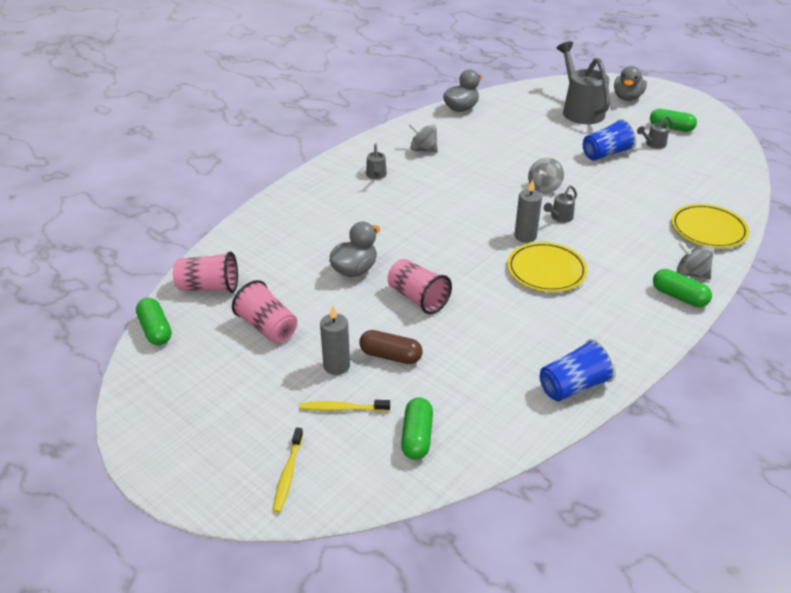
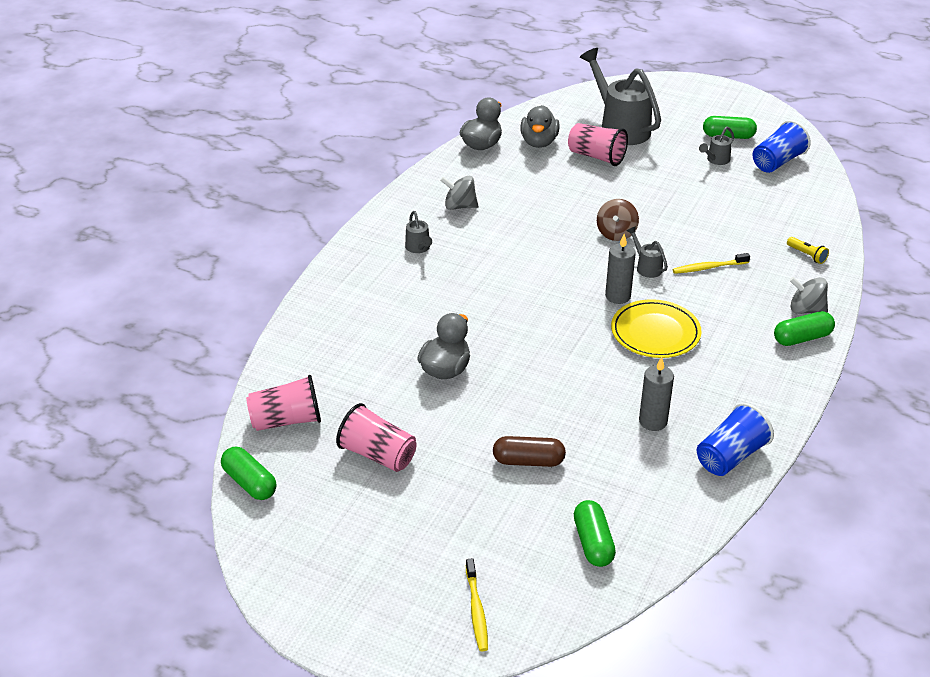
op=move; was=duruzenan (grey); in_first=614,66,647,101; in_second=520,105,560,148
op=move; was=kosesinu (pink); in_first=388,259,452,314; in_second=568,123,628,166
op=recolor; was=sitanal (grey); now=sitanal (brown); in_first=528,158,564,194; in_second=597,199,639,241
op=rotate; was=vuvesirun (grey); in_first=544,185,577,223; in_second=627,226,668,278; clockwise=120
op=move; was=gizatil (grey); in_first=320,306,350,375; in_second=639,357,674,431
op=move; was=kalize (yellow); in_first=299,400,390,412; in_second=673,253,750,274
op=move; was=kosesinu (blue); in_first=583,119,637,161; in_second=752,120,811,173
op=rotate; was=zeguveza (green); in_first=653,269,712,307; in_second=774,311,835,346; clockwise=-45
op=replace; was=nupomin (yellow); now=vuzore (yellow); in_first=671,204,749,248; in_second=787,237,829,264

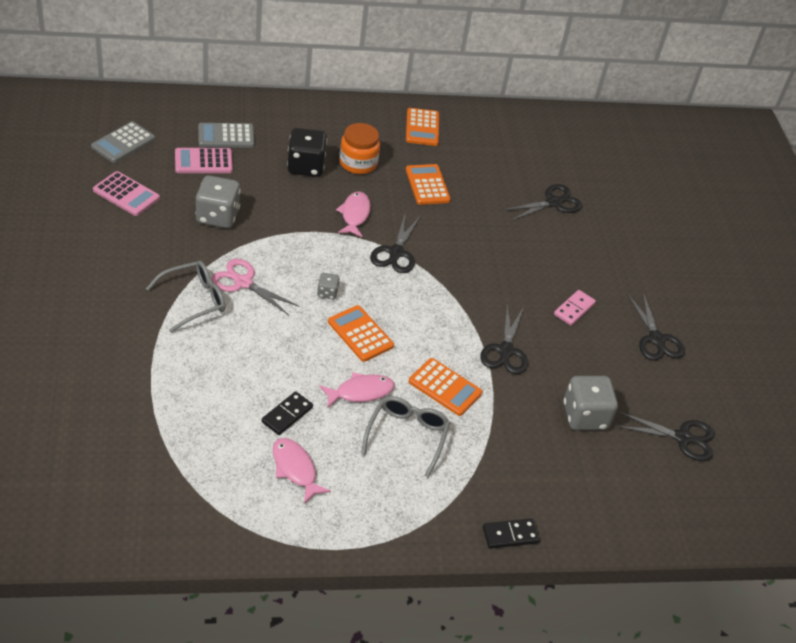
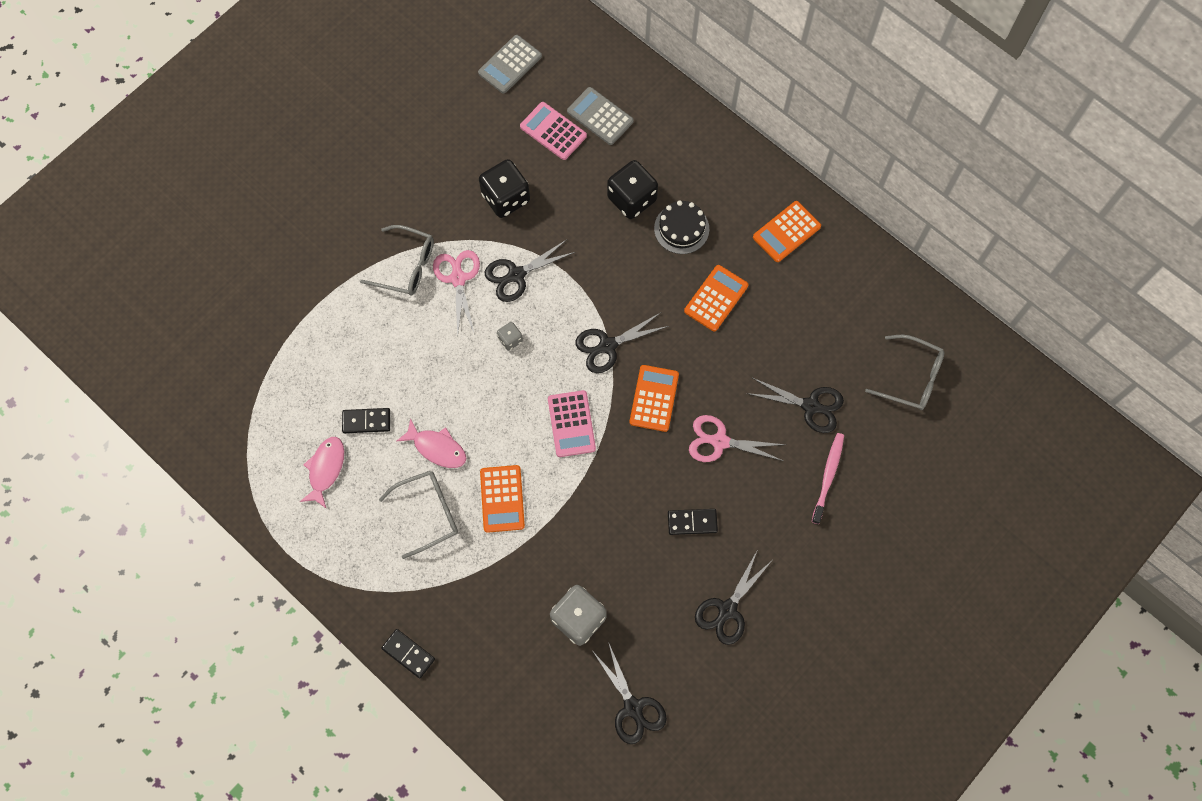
op=rotate; was=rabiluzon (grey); in_first=91,121,155,163; in_second=478,35,542,94; clockwise=-45
op=recolor; was=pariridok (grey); now=pariridok (black); in_first=196,175,241,228; in_second=479,159,530,218
op=move; was=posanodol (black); in_first=480,304,528,374; in_second=485,240,575,302
op=move; was=rabiluzon (pink); in_first=93,171,160,216; in_second=548,390,596,457
op=move; was=rabiluzon (orange); in_first=328,305,394,362; in_second=630,365,679,432
op=replace; was=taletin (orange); now=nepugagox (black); in_first=339,123,380,174; in_second=654,200,709,254
op=recolor; was=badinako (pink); now=badinako (black); in_first=554,290,596,326; in_second=668,509,718,535
op=insert; now=posanodol (pink); in_second=689,415,786,462
op=insert; now=kalize (pink); in_second=812,433,844,524
op=insert; now=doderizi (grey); in_second=865,335,945,410
op=delete; was=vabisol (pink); in_first=336,192,371,238

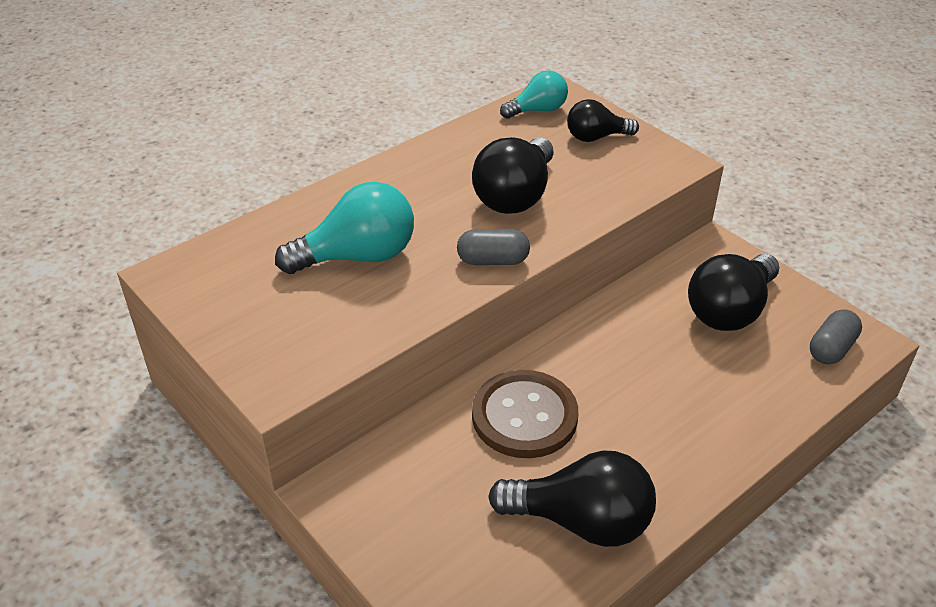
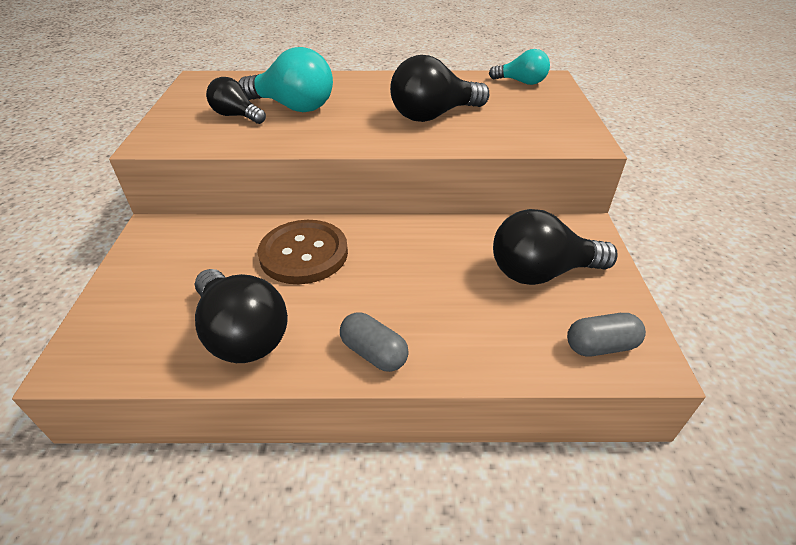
op=move; was=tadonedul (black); in_first=567,99,639,142; in_second=206,77,266,124
op=move; was=zeguveza (grey); in_first=457,229,530,265; in_second=340,312,409,372

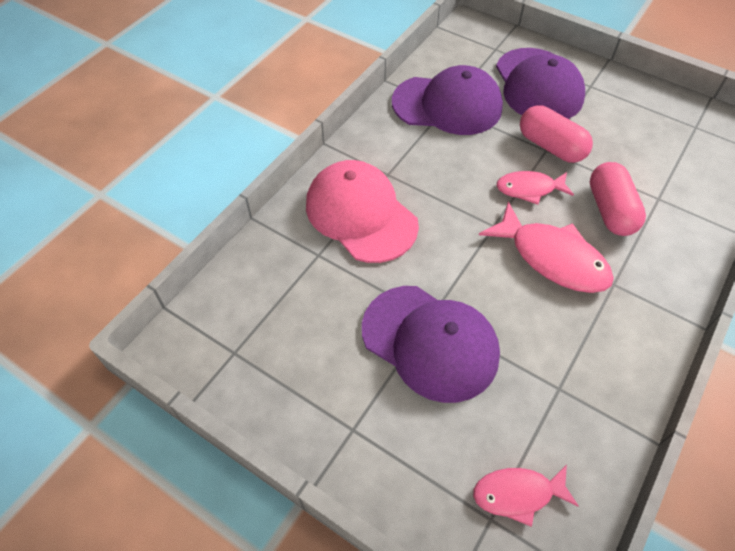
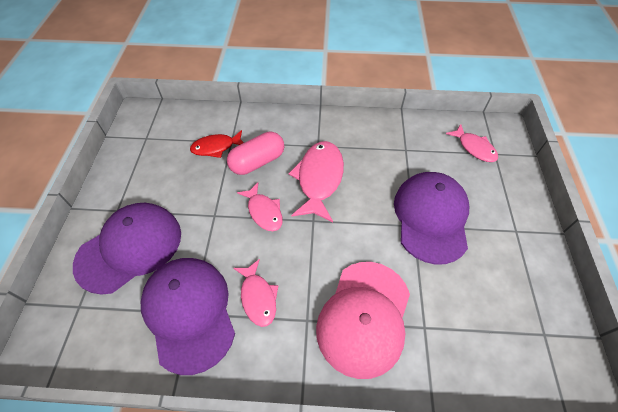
op=insert; now=vabisol (red); in_second=190,130,244,158
op=insert; now=vabisol (pink); in_second=233,259,278,327
op=delete; was=zeguveza (pink); in_first=520,105,593,163

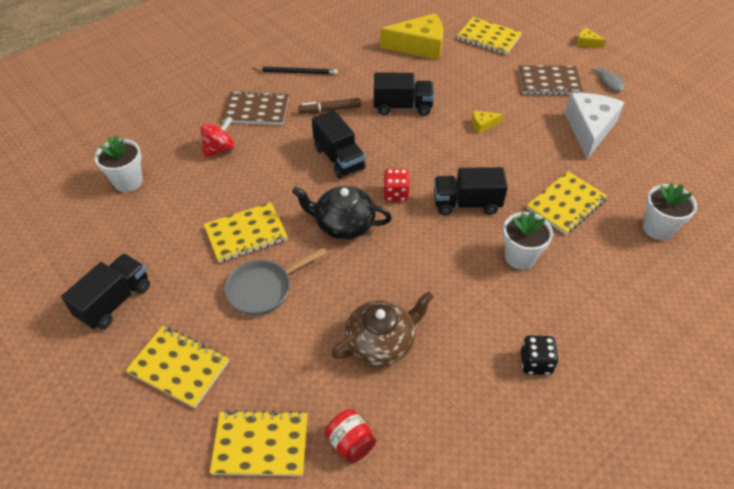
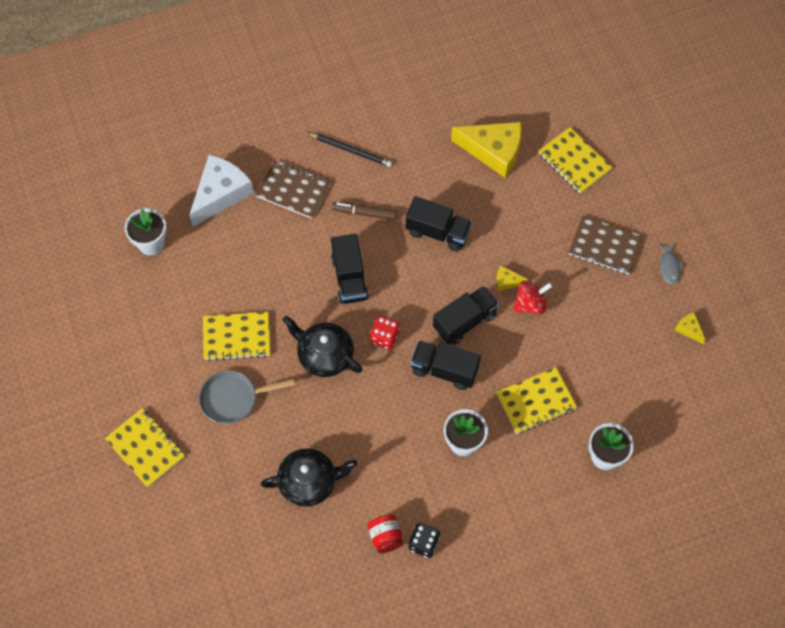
op=move; was=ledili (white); in_first=564,93,625,159; in_second=189,155,254,226
op=recolor; was=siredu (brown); now=siredu (black); in_first=331,291,434,366; in_second=261,448,357,507
op=move; was=taletin (red); in_first=325,409,376,463; in_second=367,514,403,553
op=move; was=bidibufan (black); in_first=61,253,150,329; in_second=433,286,499,345
op=move; was=sitanal (red); in_first=200,116,235,158; in_second=513,281,553,314
op=move; was=ledili (yellow); in_first=577,28,606,48; in_second=675,312,706,344
op=delete; was=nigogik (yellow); in_first=210,410,308,476

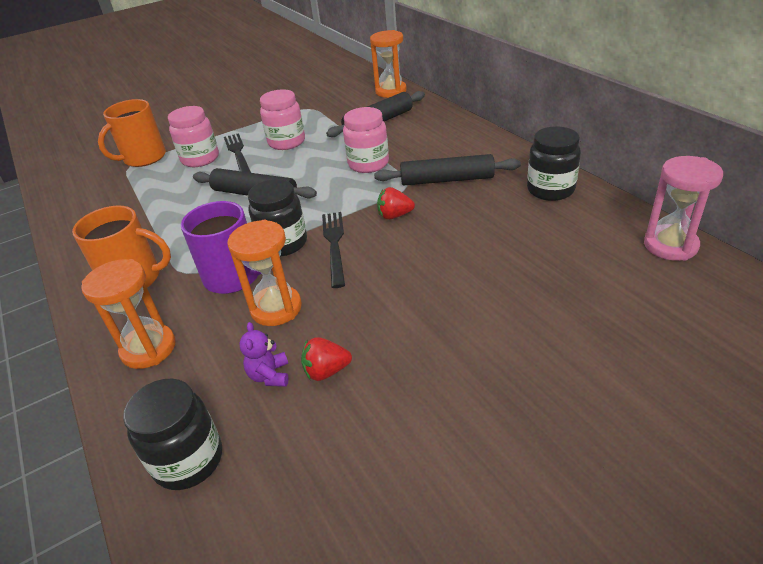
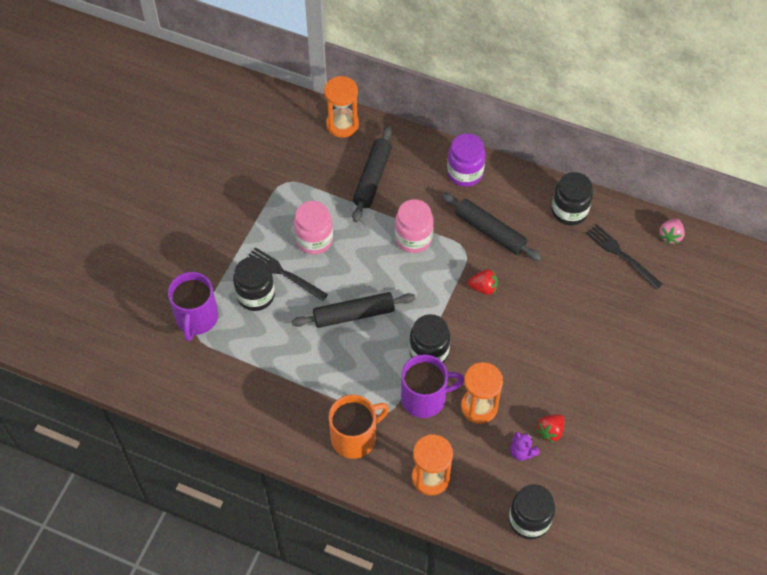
op=recolor; was=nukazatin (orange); now=nukazatin (purple); in_first=98,99,166,167; in_second=168,272,218,341
op=recolor; was=taletin (pink); now=taletin (black); in_first=168,106,219,167; in_second=233,257,275,311
op=rotate; was=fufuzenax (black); in_first=374,154,521,185; in_second=442,193,542,261; clockwise=75
op=insert; now=taletin (purple); in_second=447,133,486,187
op=rotate; was=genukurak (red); in_first=377,187,415,220; in_second=468,269,498,295; clockwise=-135
op=move; was=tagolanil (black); in_first=322,212,345,288; in_second=586,224,663,290
op=replace; was=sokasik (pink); now=genukurak (pink); in_first=644,156,723,261; in_second=659,218,685,244

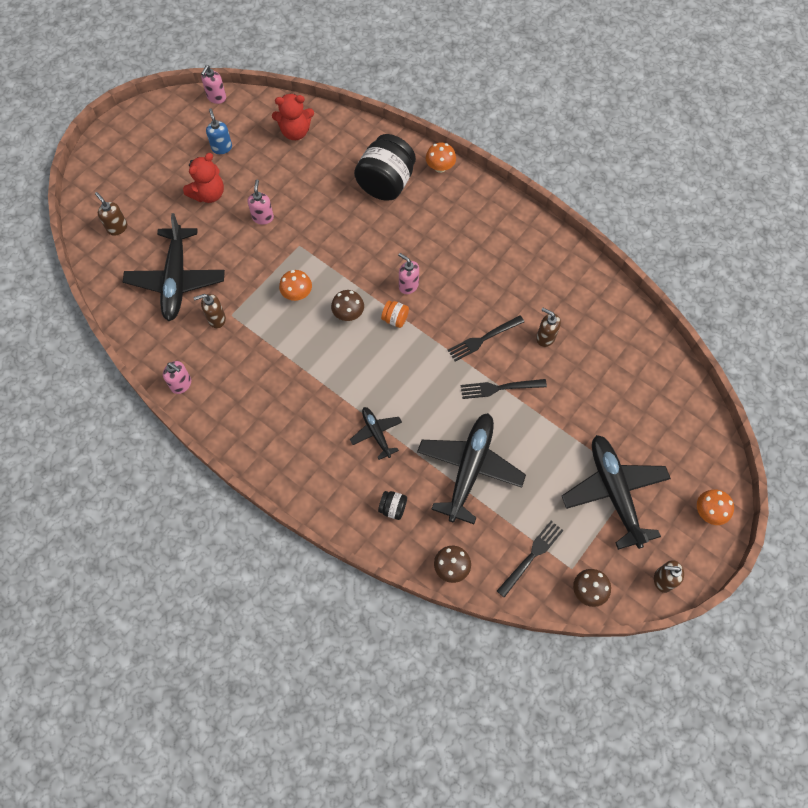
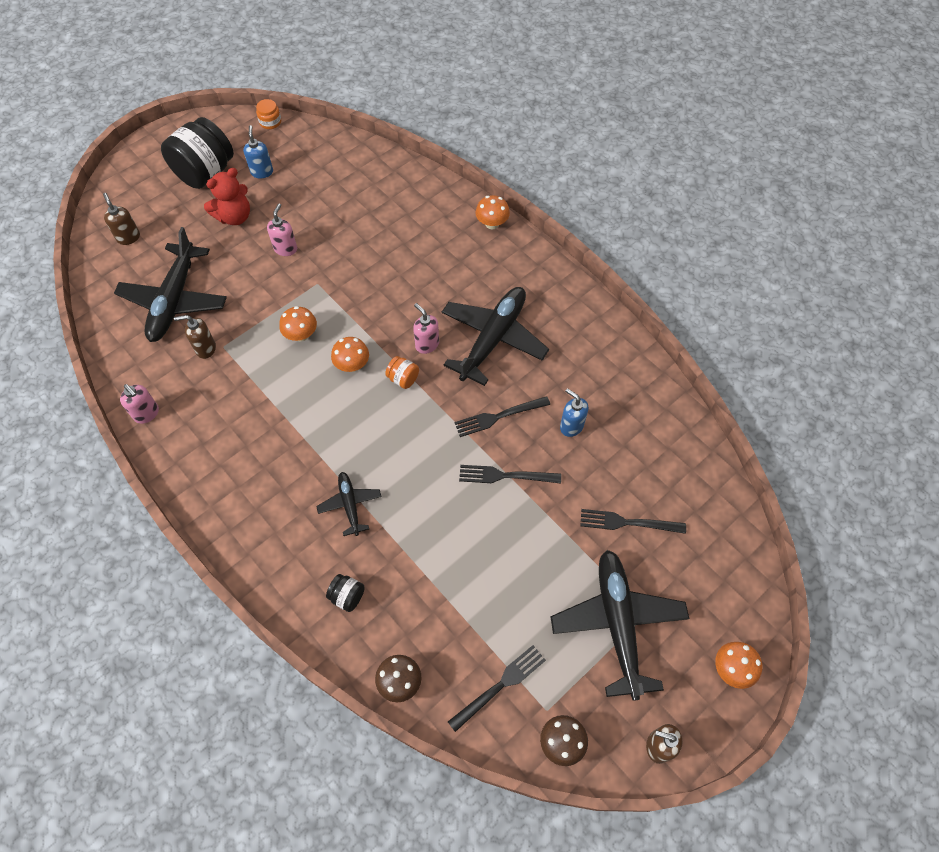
op=move; was=taletin (black); in_first=354,134,416,201; in_second=161,117,234,189
op=replace; was=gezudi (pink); now=taletin (orange); in_first=201,65,226,104; in_second=256,99,281,129
op=recolor; was=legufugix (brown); now=legufugix (orange); in_first=331,290,364,321; in_second=331,337,369,372
op=move; was=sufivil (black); in_first=417,413,526,524; in_second=442,287,549,386
op=recolor; was=gezudi (brown); now=gezudi (blue); in_first=536,308,561,347; in_second=560,388,588,437
op=insert; now=tagolanil (black); in_second=580,509,686,534
op=delete; was=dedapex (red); in_first=272,93,314,140

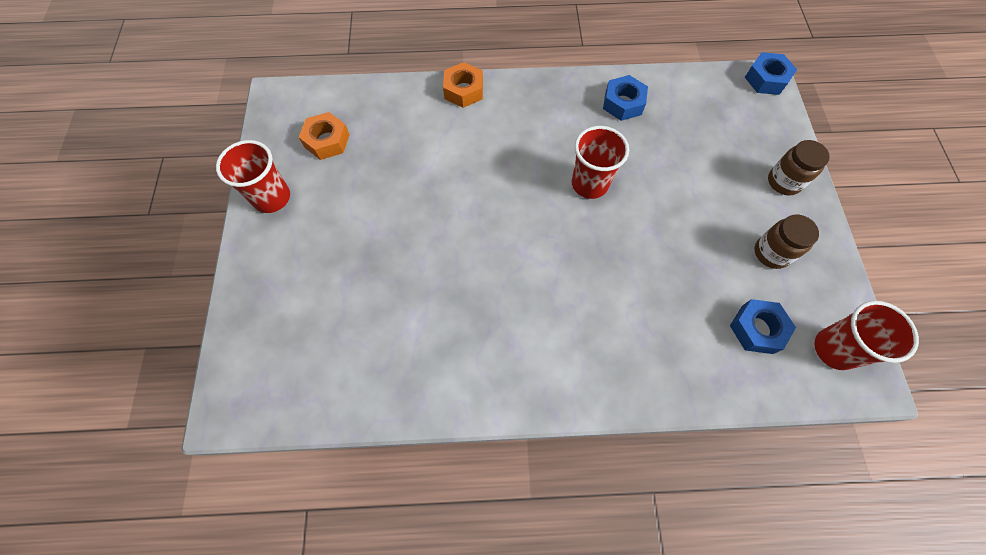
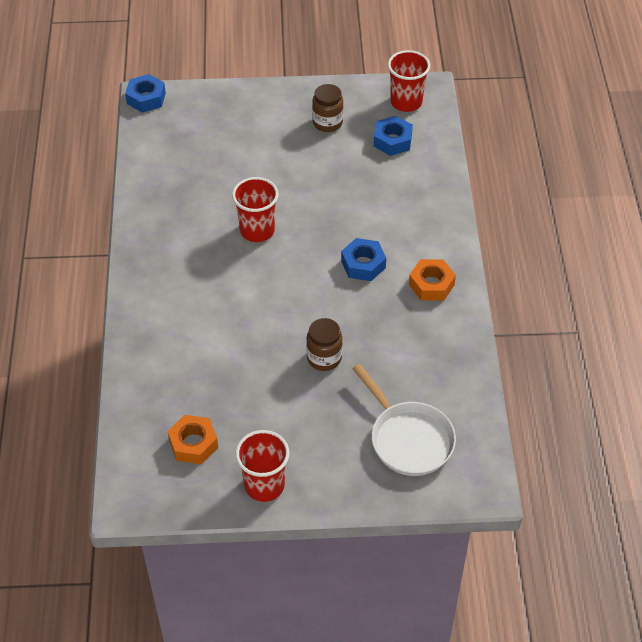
op=move; was=taletin (brown); in_first=768,140,830,196; in_second=306,318,343,371
op=move; was=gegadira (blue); in_first=603,75,648,121; in_second=341,238,386,281
op=insert; now=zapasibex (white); in_second=352,364,456,476
op=move; was=gegadira (orange); in_first=443,62,483,108; in_second=409,259,456,301

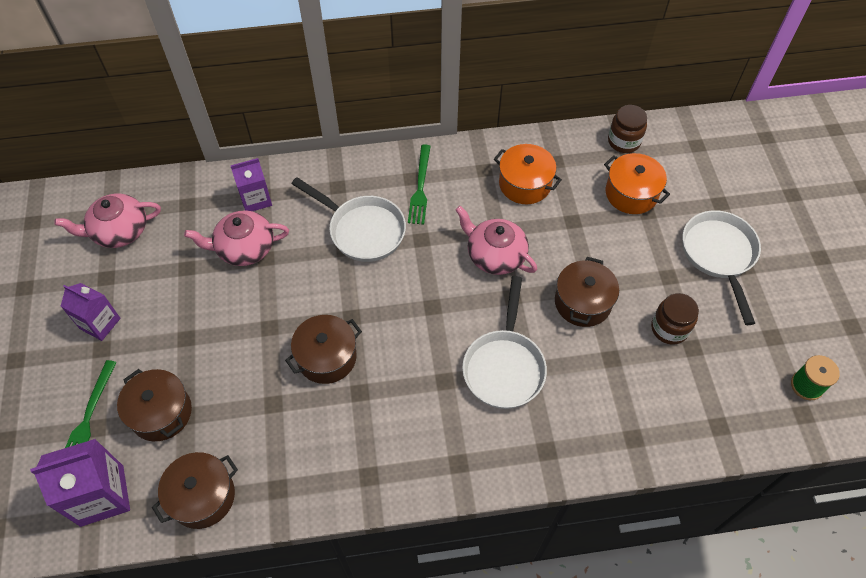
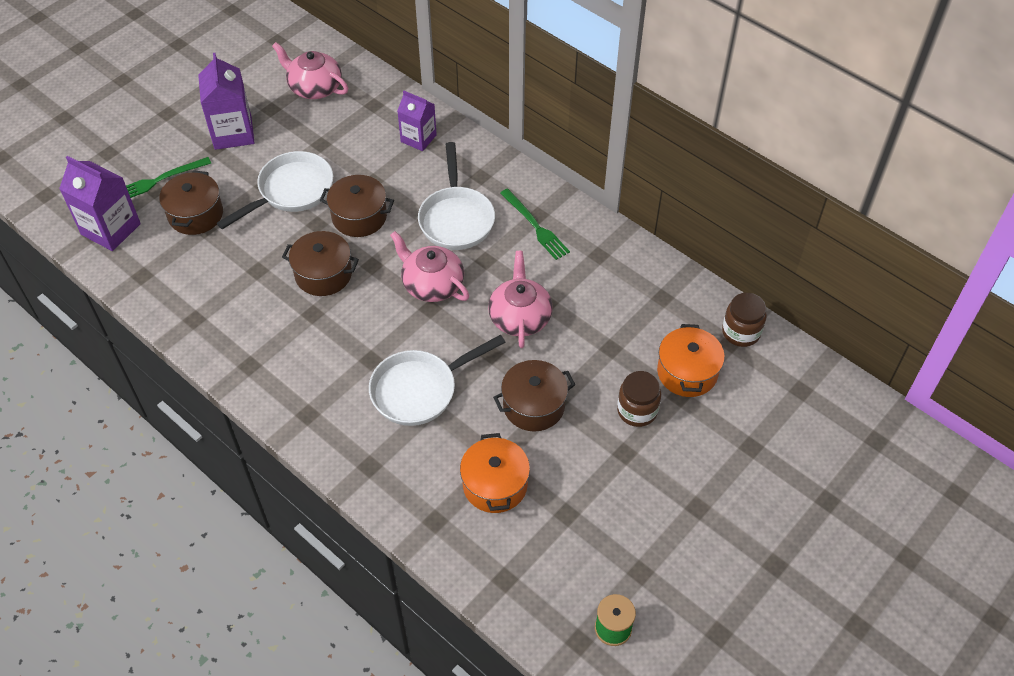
op=resize; was=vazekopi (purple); in_first=61,283,121,341; in_second=198,53,255,150; ratio=1.51
op=move; was=zapasibex (white); in_first=682,210,761,325; in_second=217,151,333,229
op=move; was=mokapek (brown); in_first=152,452,238,529; in_second=320,175,394,237
op=move; was=siredu (pink); in_first=184,210,289,266; in_second=390,231,469,302
op=move; was=mokapek (orange); in_first=494,144,562,204; in_second=460,433,530,513
op=rotate; was=tagolanil (green); in_first=408,144,431,225; in_second=500,188,570,260; clockwise=-90
op=move; was=taletin (brown); in_first=651,293,699,345; in_second=617,371,661,427

